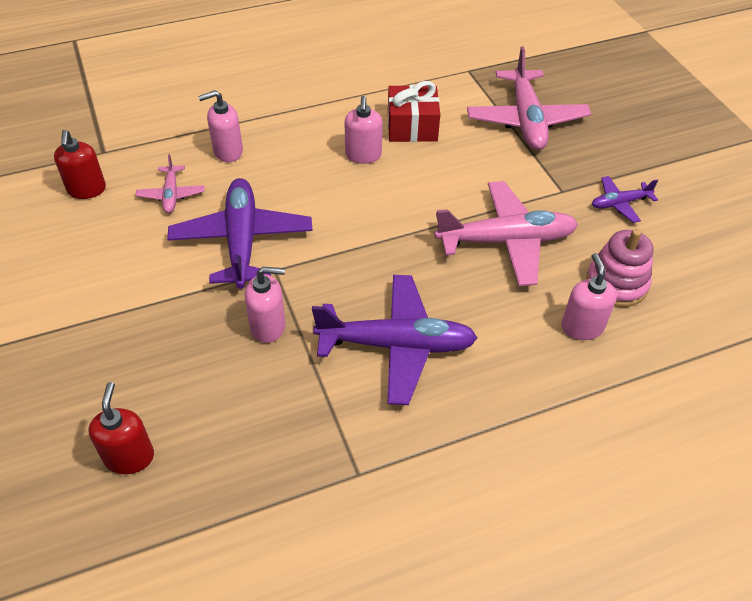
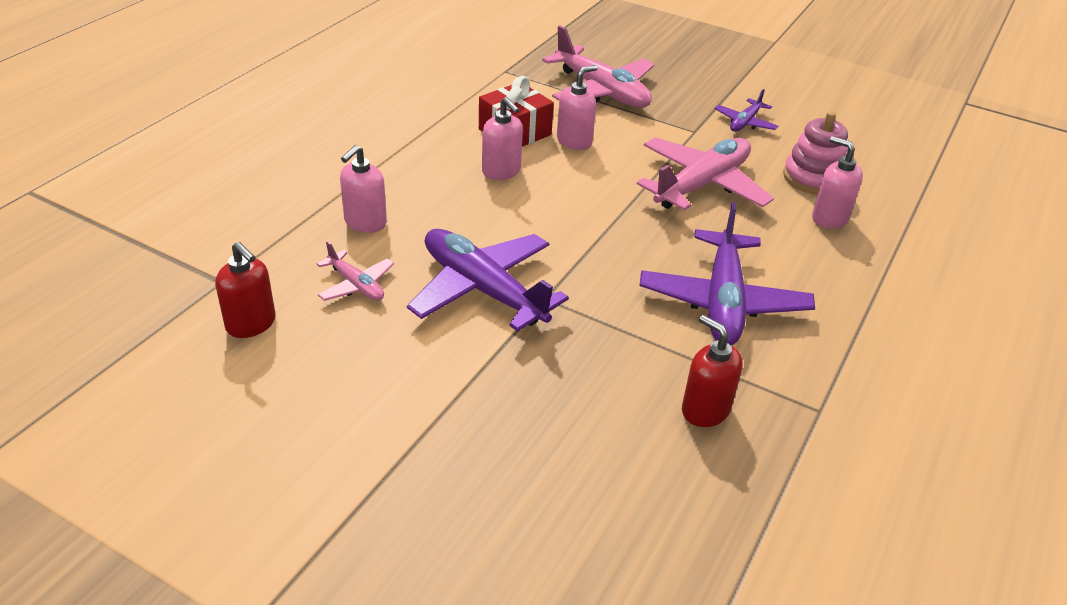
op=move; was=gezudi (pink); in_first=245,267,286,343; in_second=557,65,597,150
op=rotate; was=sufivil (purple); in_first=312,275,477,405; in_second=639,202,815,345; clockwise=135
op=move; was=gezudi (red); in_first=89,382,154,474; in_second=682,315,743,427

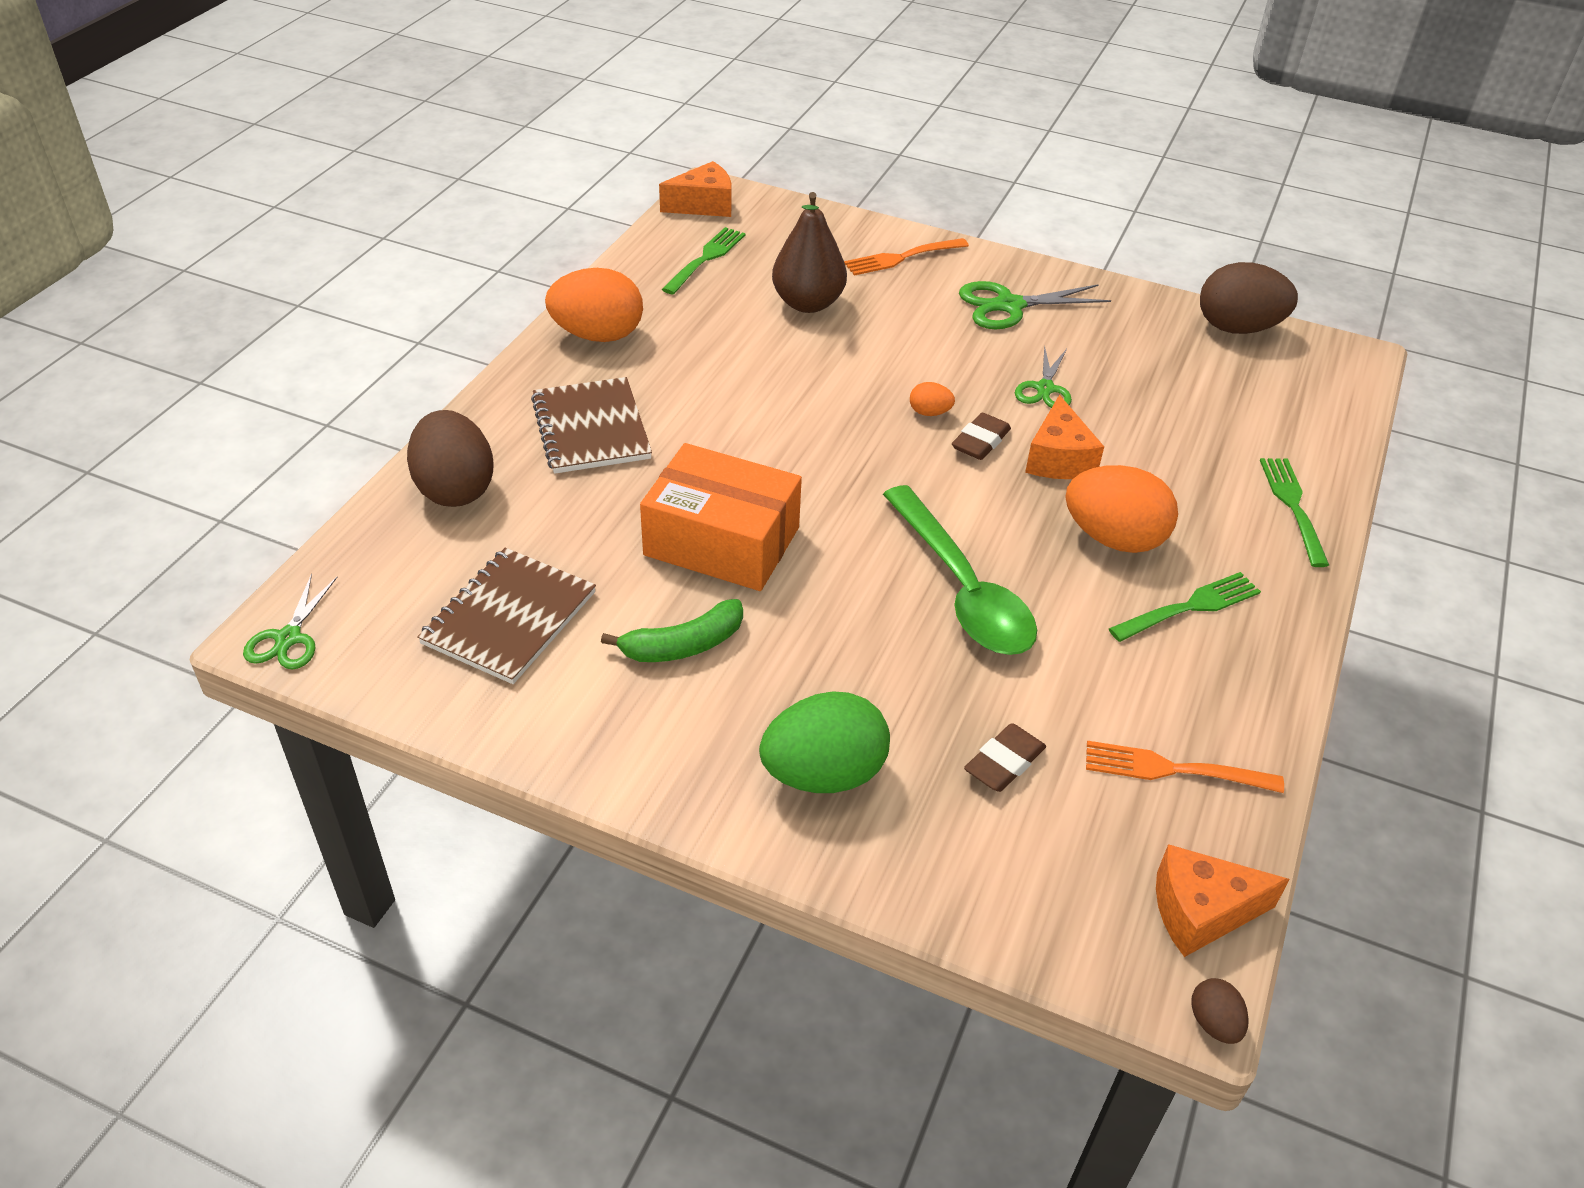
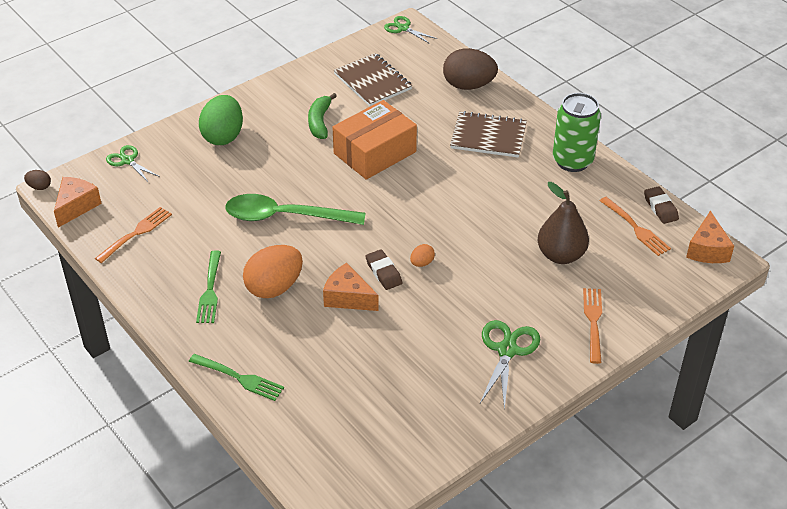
op=move; was=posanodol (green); in_first=1015,346,1072,408; in_second=106,145,160,183
op=replace; was=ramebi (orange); now=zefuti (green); in_first=545,268,643,342; in_second=553,93,601,172
op=recolor; was=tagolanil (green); now=tagolanil (orange); in_first=662,227,745,295; in_second=600,197,671,256
op=move; was=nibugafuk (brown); in_first=964,723,1046,792; in_second=644,186,679,224
op=delete; was=ramebi (brown); in_first=1200,262,1298,334

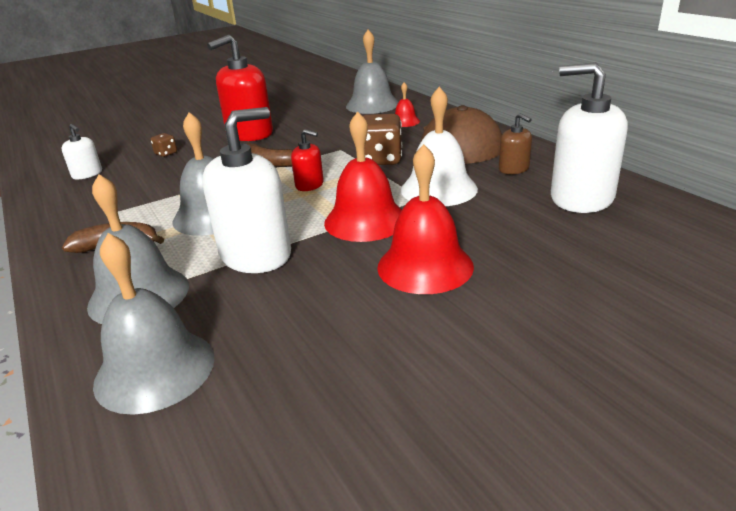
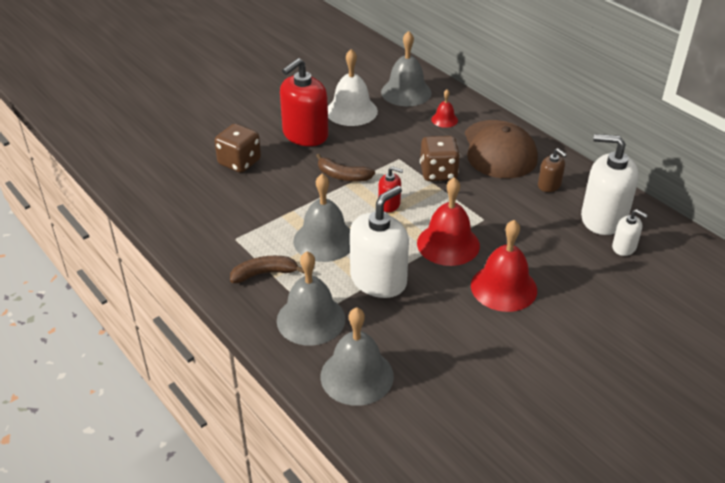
op=resize; was=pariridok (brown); in_first=151,133,177,157; in_second=215,124,261,173; ratio=2.08
op=move; was=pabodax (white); in_first=401,87,478,206; in_second=328,49,378,126
op=move; was=gezudi (white); in_first=62,124,102,179; in_second=612,209,648,256

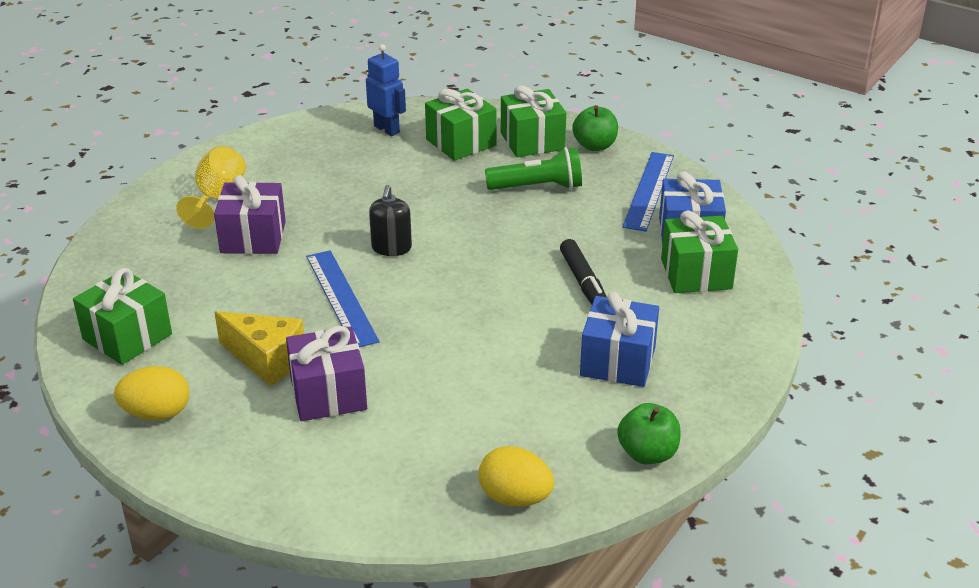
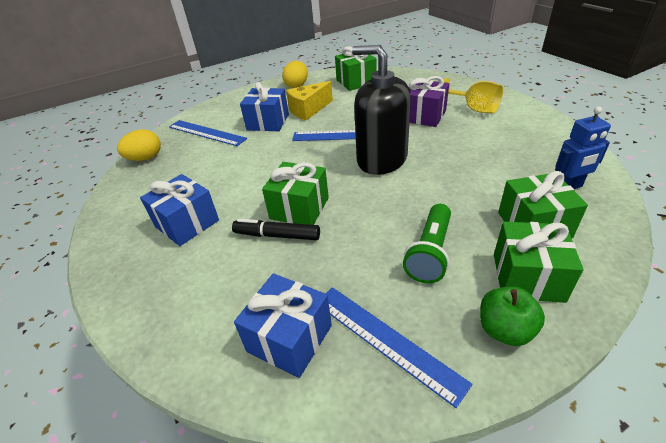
op=insert; now=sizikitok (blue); in_second=169,120,247,146
op=recolor; was=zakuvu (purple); now=zakuvu (blue); in_first=286,326,367,421; in_second=240,82,289,131
op=move; was=zakuvu (green); in_first=661,210,738,293; in_second=262,162,329,225
op=resize; was=gezudi (black); in_first=369,185,412,256; in_second=352,45,411,175; ratio=2.08
op=delete; was=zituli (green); in_first=617,403,681,464

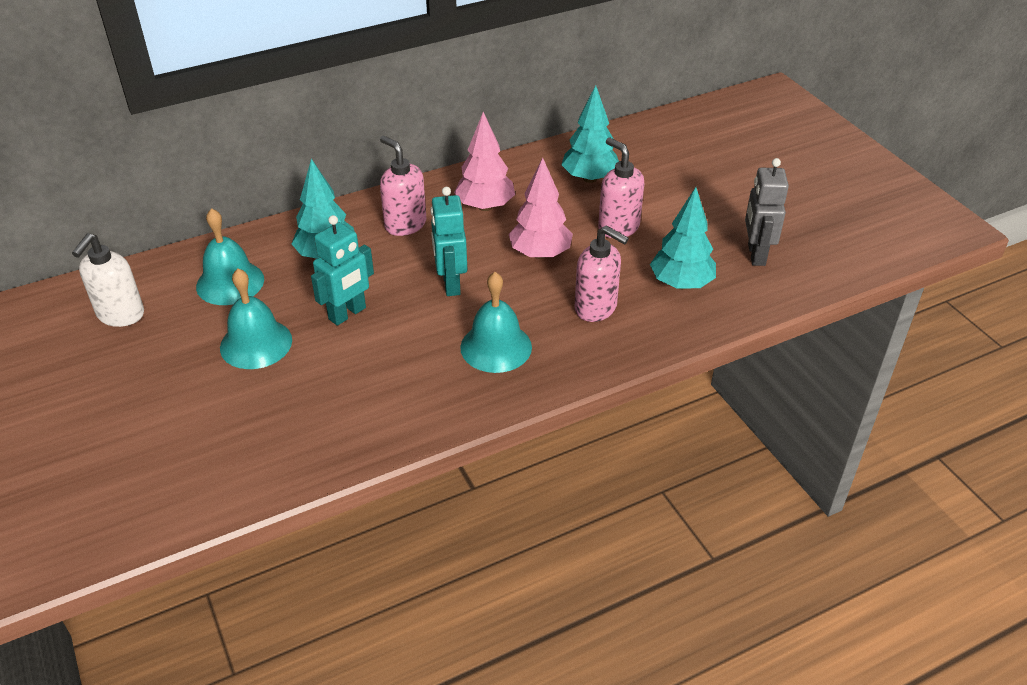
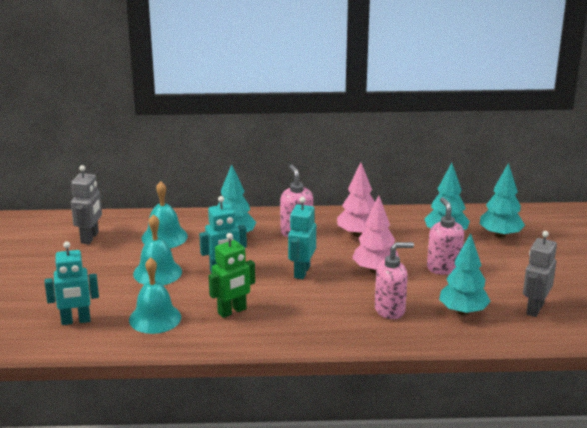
op=insert; now=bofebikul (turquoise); in_second=45,241,99,325
op=replace; was=gezudi (white); now=bofebikul (grey); in_first=72,233,144,327; in_second=71,165,102,244
op=move; was=pabodax (turquoise); in_first=460,272,532,373; in_second=129,257,181,334
op=insert; now=bofebikul (green); in_second=209,233,255,318
op=rotate; was=gezudi (pink); in_first=575,225,629,322; in_second=375,242,414,319; clockwise=-75
op=insert; now=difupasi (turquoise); in_second=480,163,525,238

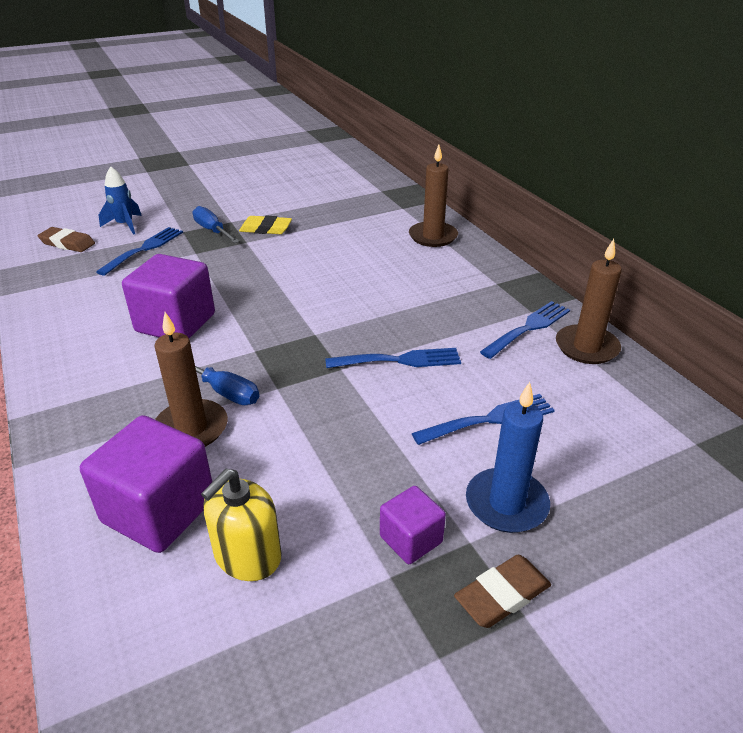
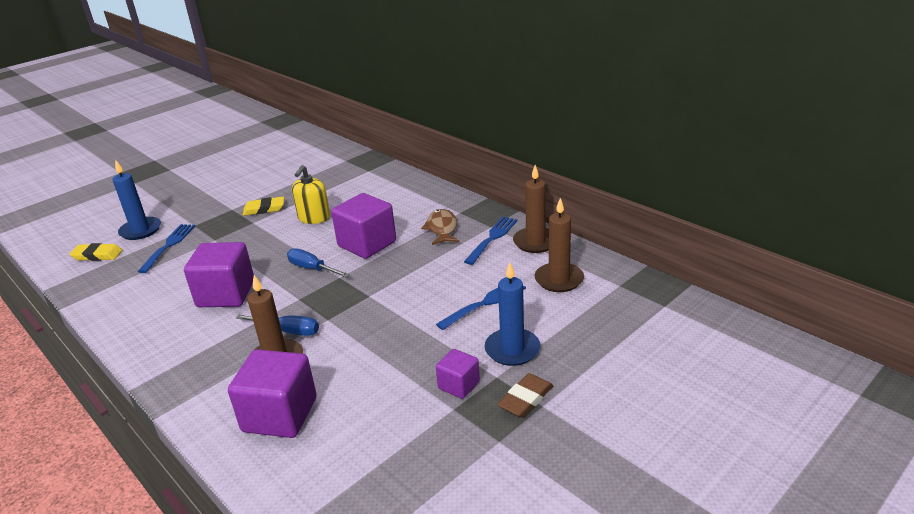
op=recolor; was=nibugafuk (brown); now=nibugafuk (yellow); in_first=37,227,95,252; in_second=70,243,122,261
op=replace; was=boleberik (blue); now=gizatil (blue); in_first=99,166,142,235; in_second=113,159,161,240
op=move; was=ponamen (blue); in_first=192,206,239,243; in_second=287,248,350,277
op=move; was=gezudi (yellow); in_first=201,469,282,581; in_second=292,165,330,224
op=insert; now=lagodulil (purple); in_second=331,193,396,259
op=insert; now=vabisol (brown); in_second=421,209,459,245
op=move; was=gizatil (brown); in_first=409,145,458,247; in_second=534,198,584,292
op=delete; was=tagolanil (blue); in_first=325,348,461,368

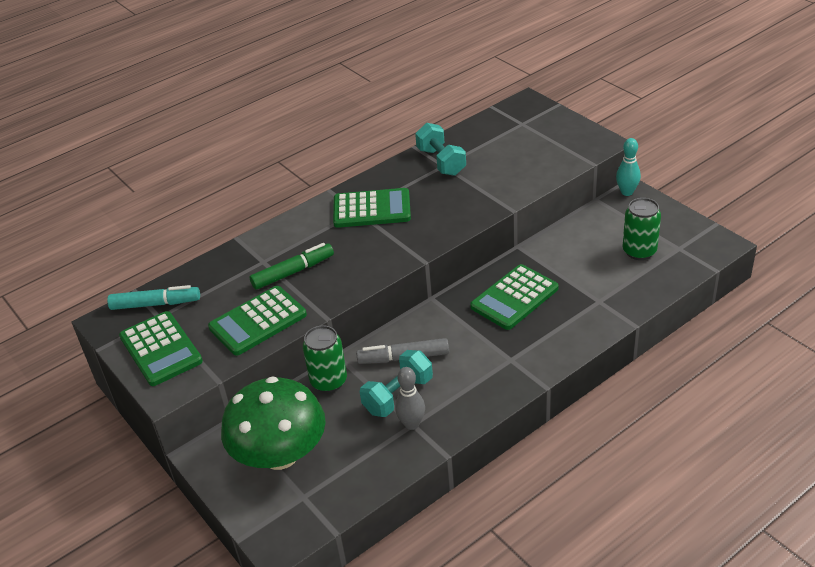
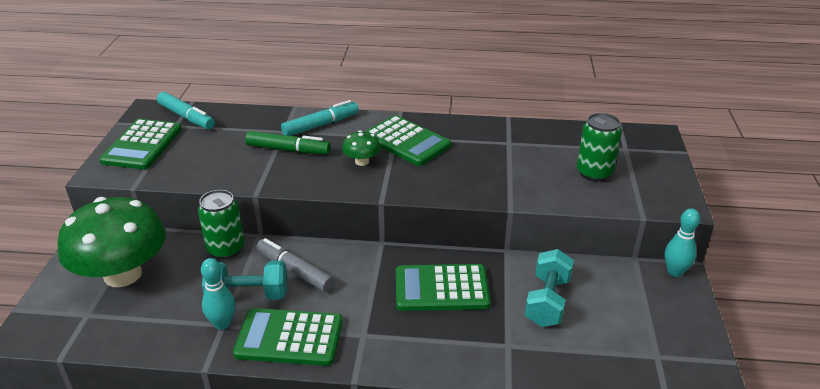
op=recolor; was=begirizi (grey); now=begirizi (turquoise); in_first=395,367,425,430; in_second=201,258,235,330
op=move; was=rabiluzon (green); in_first=208,286,307,356; in_second=233,308,343,366
op=insert; now=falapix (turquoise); in_second=281,100,359,136
op=insert; now=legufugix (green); in_second=342,130,381,166
op=move; was=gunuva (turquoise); in_first=415,123,466,176; in_second=525,249,574,327
op=move; was=zefuti (green); in_first=623,198,661,260; in_second=577,113,622,182

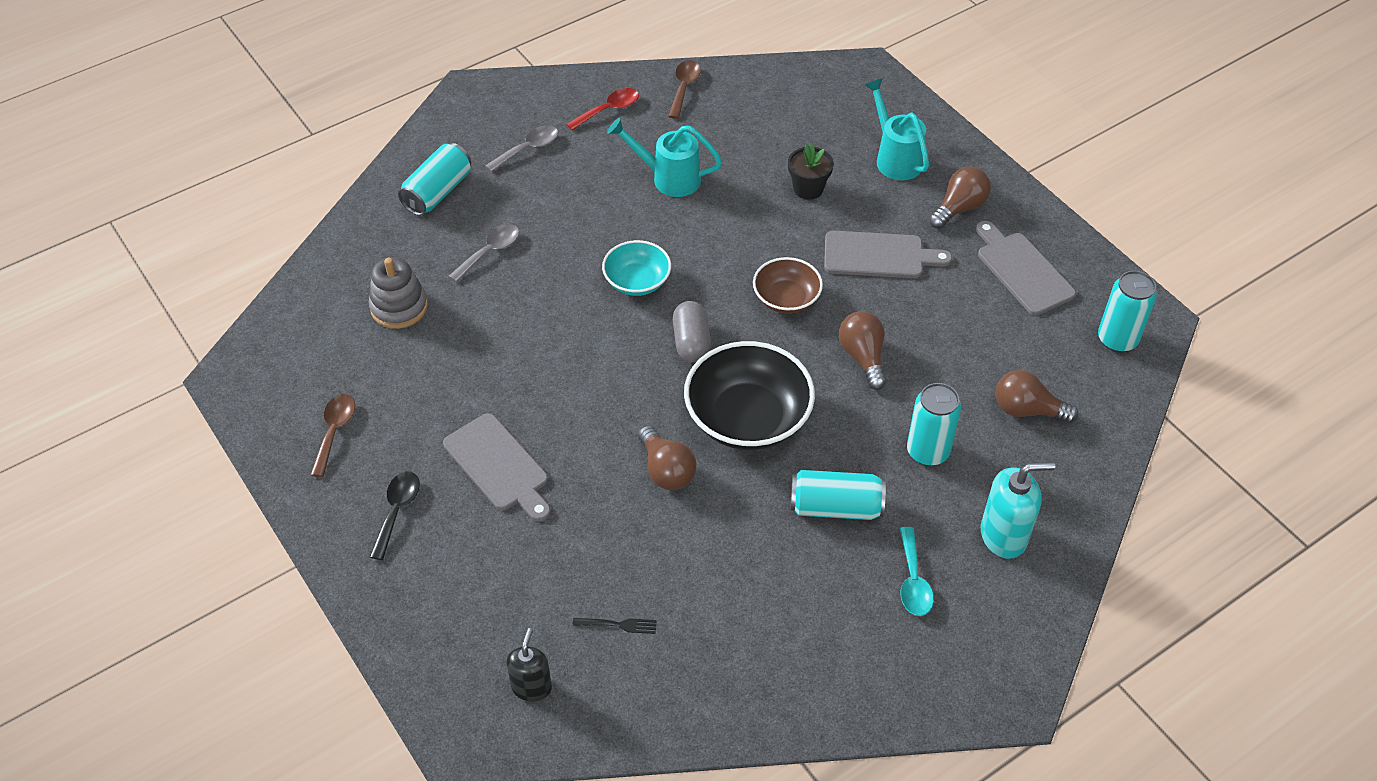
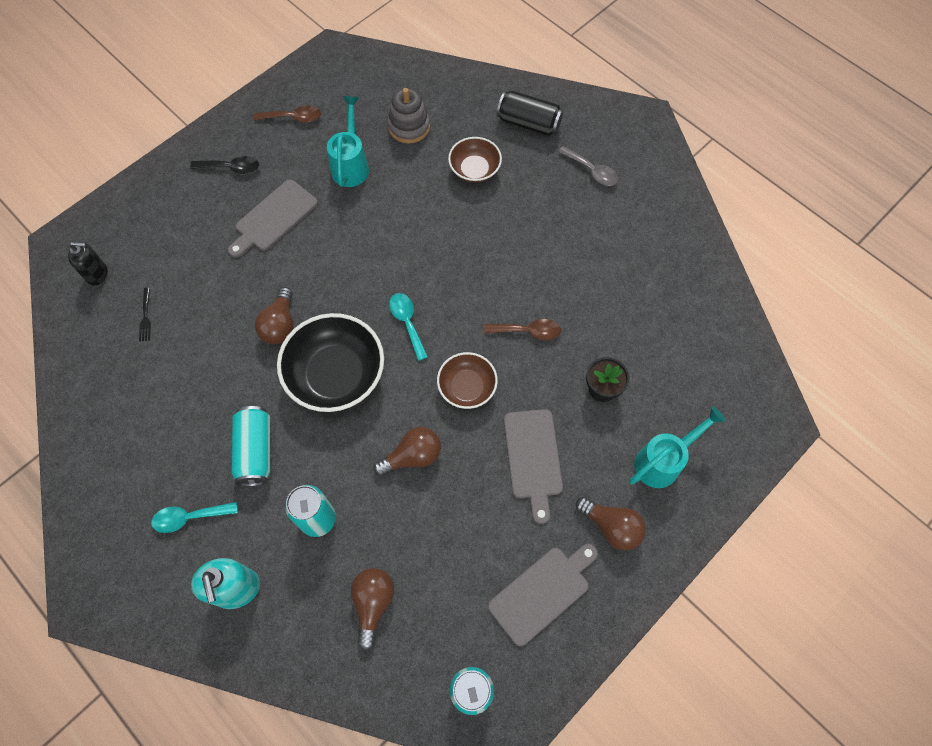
op=rotate; was=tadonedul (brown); in_first=638,425,696,490; in_second=255,287,294,344; clockwise=-45
op=move; was=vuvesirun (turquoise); in_first=607,117,722,197; in_second=327,96,369,187
op=replace; was=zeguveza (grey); now=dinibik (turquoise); in_first=673,301,711,363; in_second=389,293,428,361
op=replace; was=dinibik (grey); now=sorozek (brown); in_first=449,224,519,282; in_second=448,137,502,183
op=move; was=dinibik (brown); in_first=668,60,701,119; in_second=484,319,561,340
op=recolor; was=zefuti (turquoise); now=zefuti (black); in_first=398,143,471,216; in_second=497,91,563,136
op=delete; was=dinibik (red); in_first=567,88,639,130
op=delete; was=sorozek (turquoise); in_first=602,240,671,296

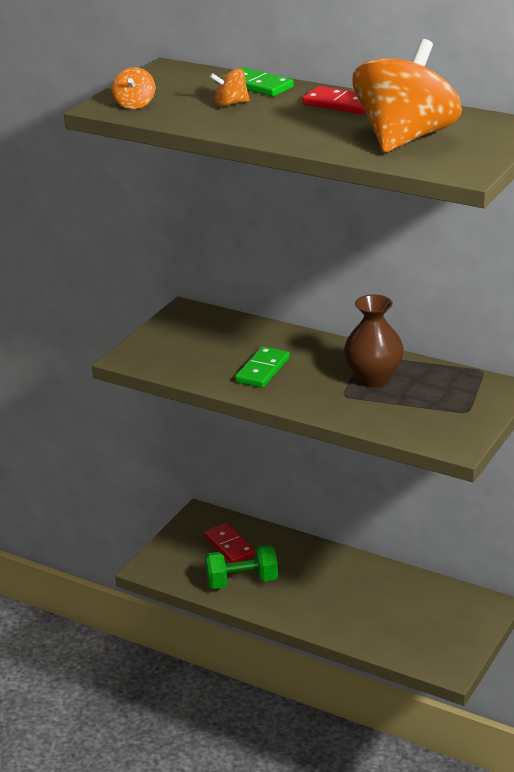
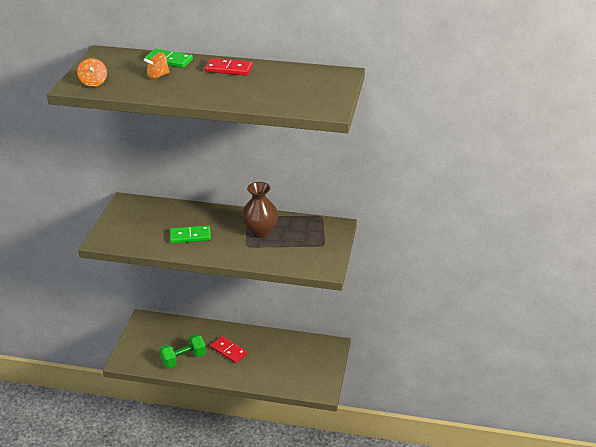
op=rotate; was=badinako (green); in_first=235,346,290,388; in_second=170,225,211,244; clockwise=75
op=move; was=badinako (red); in_first=204,523,255,563; in_second=210,336,247,363
op=delete; was=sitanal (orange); in_first=353,39,462,153

